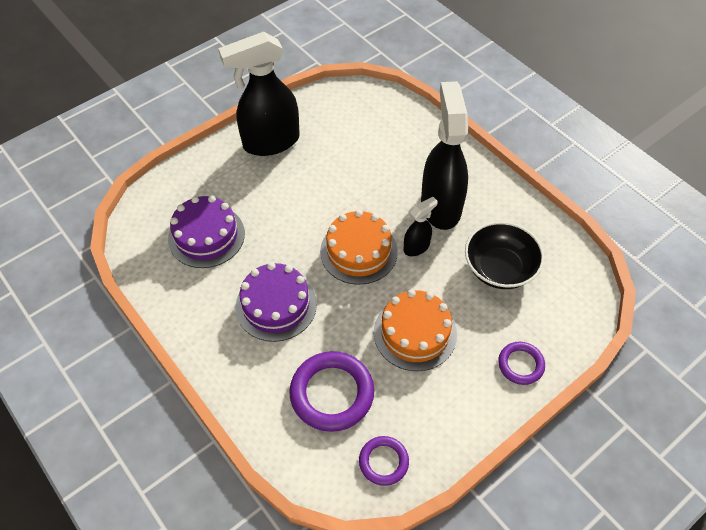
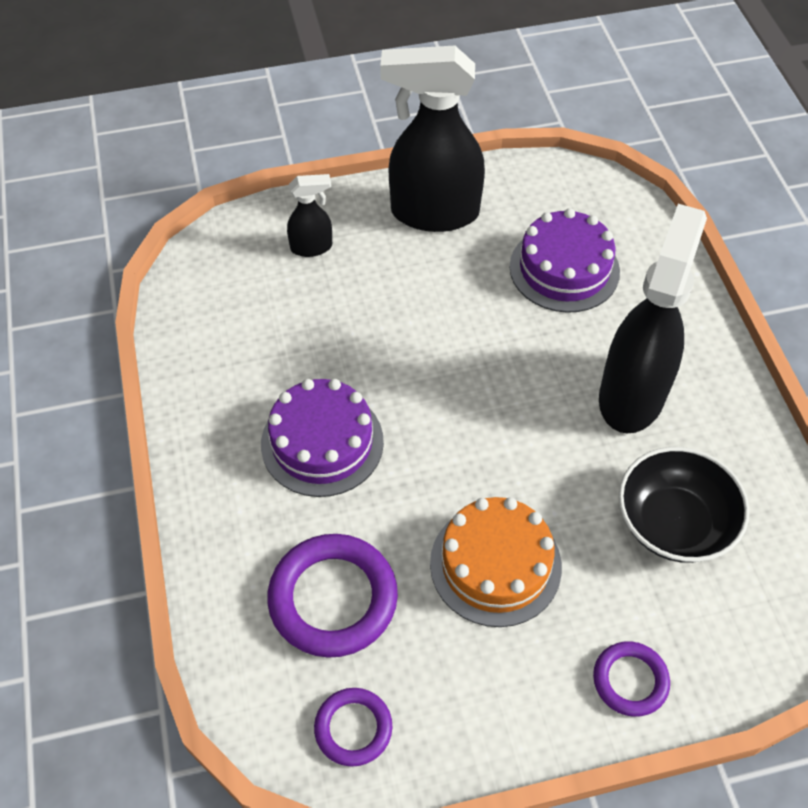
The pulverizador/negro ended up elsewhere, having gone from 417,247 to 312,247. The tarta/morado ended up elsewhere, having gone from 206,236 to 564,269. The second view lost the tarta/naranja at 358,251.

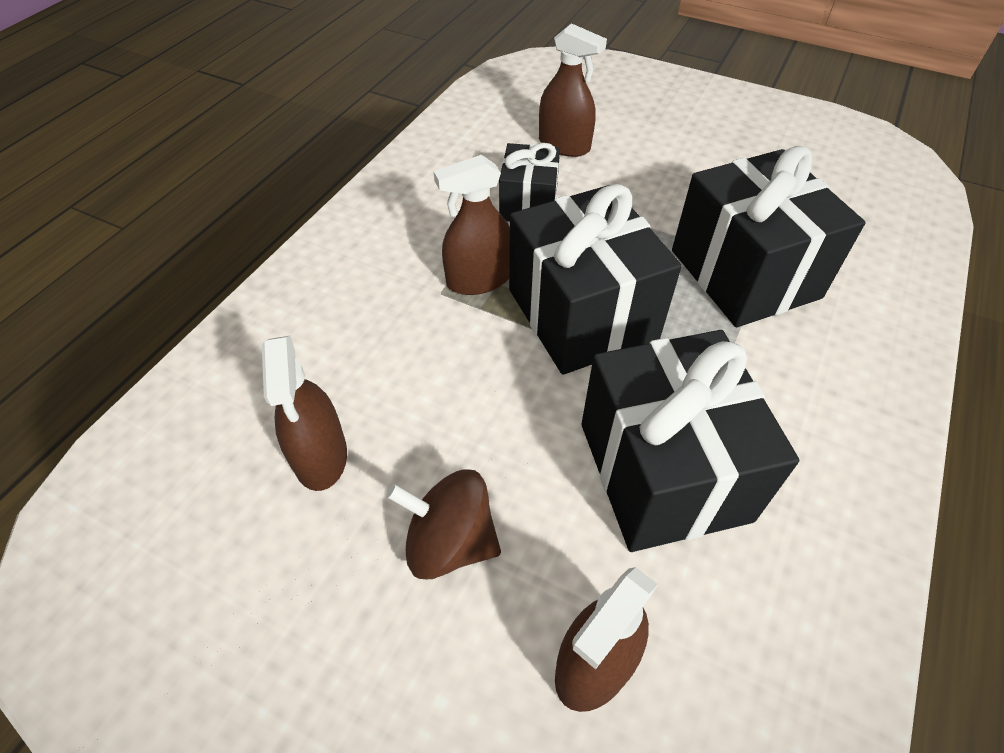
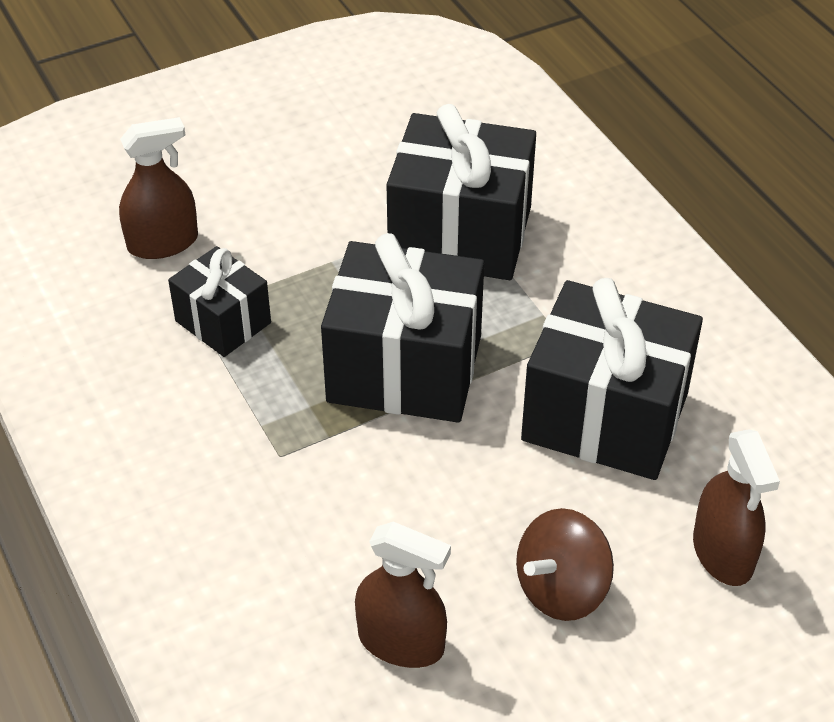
The second view lost the pulverizador/marrón at 479,279.

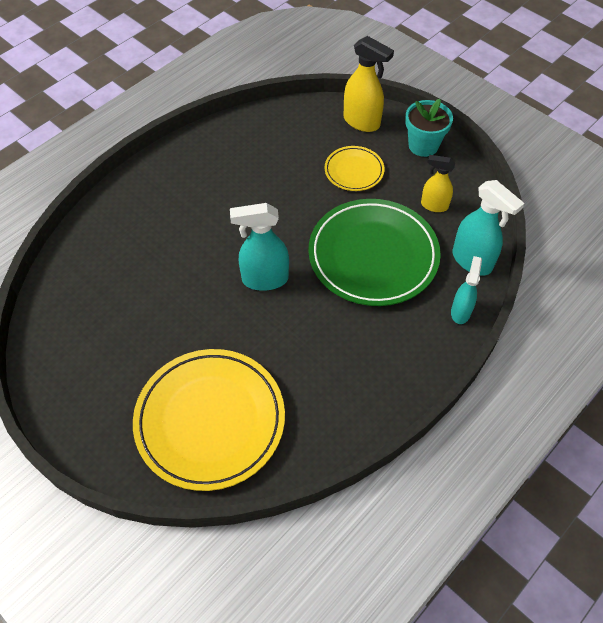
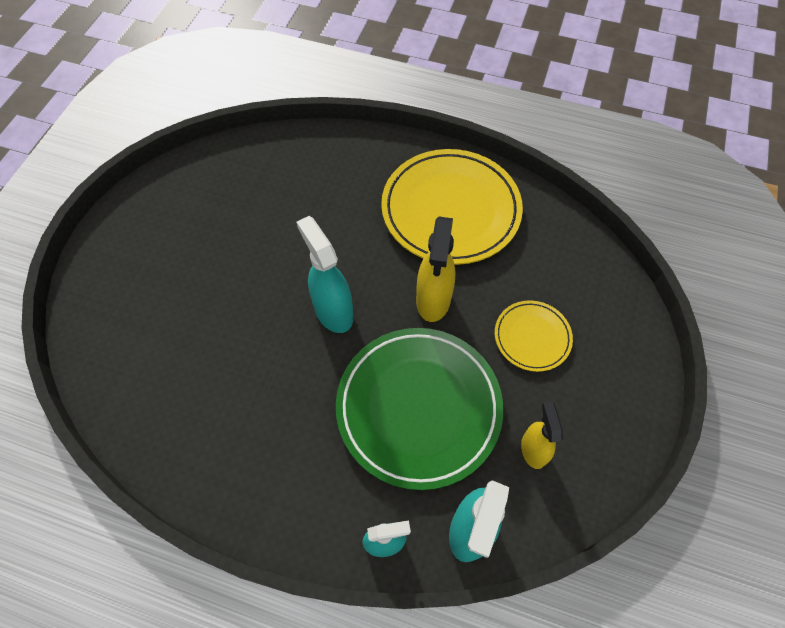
The plato/amarillo ended up elsewhere, having gone from 210,420 to 450,210. The pulverizador/amarillo ended up elsewhere, having gone from 362,122 to 433,300. The second view lost the maceta/turquesa at 423,145.

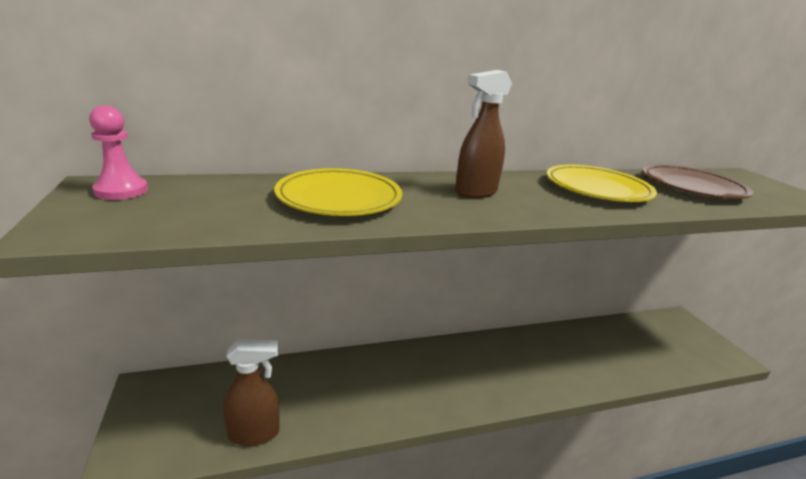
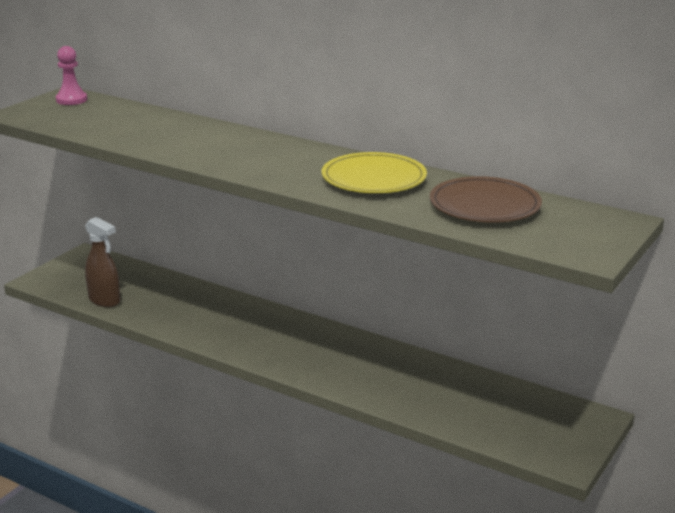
The second view lost the plato/amarillo at 339,198. The second view lost the pulverizador/marrón at 475,192.

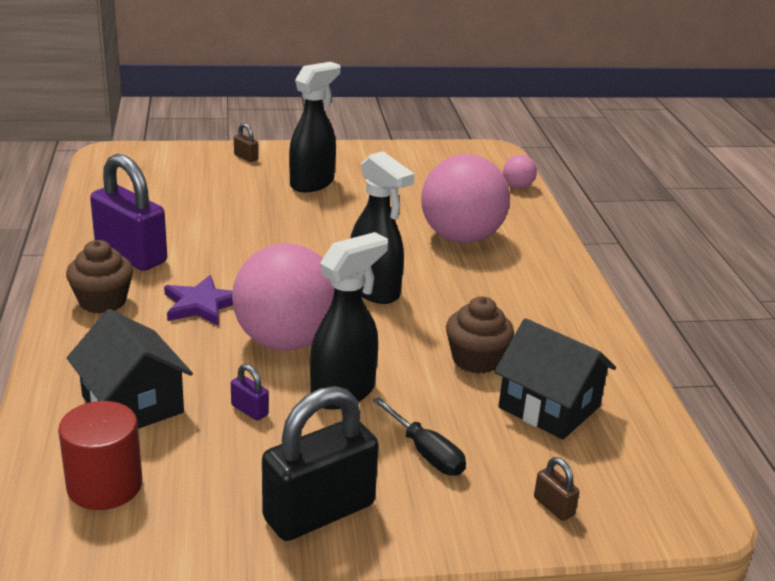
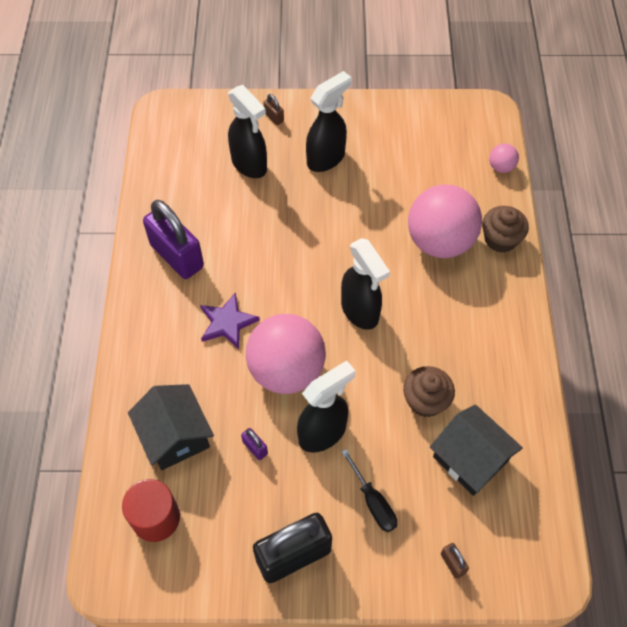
The second view gained the pulverizador/negro at 249,165. The magdalena/marrón ended up elsewhere, having gone from 102,301 to 500,239.

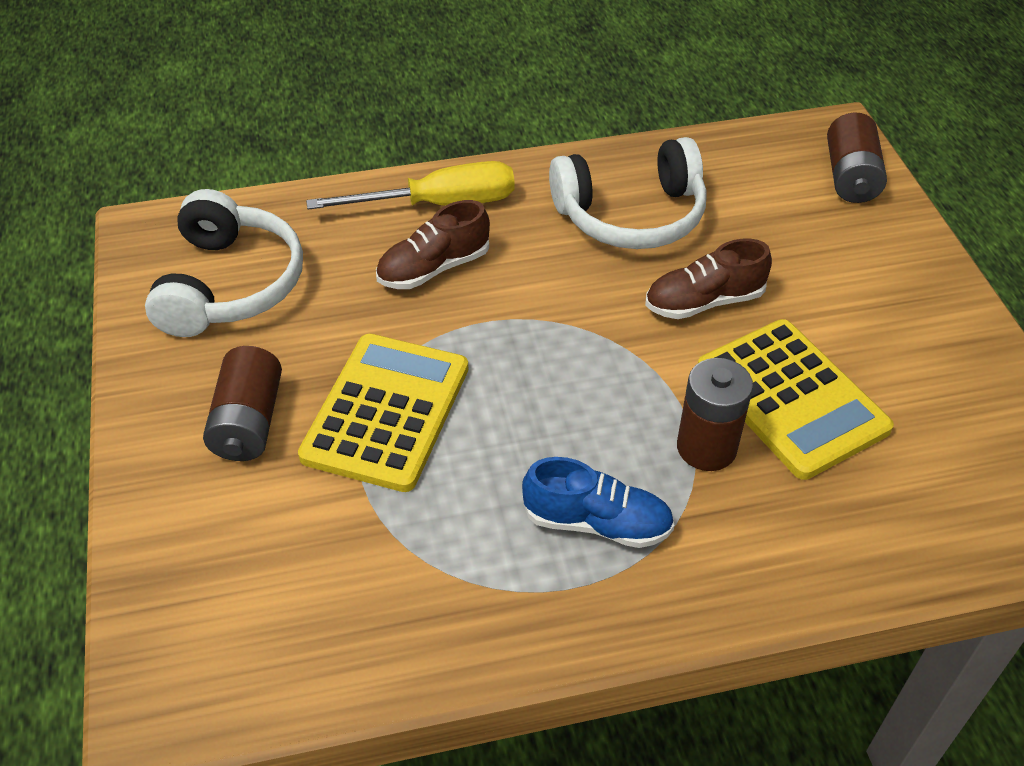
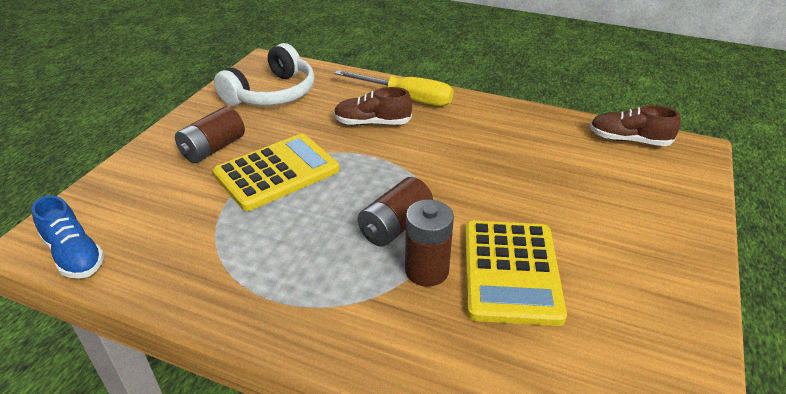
The zapato/azul ended up elsewhere, having gone from 597,523 to 74,255. The pila/marrón ended up elsewhere, having gone from 850,177 to 395,226. The zapato/marrón ended up elsewhere, having gone from 704,302 to 629,140. The second view lost the auriculares/blanco at 631,215.

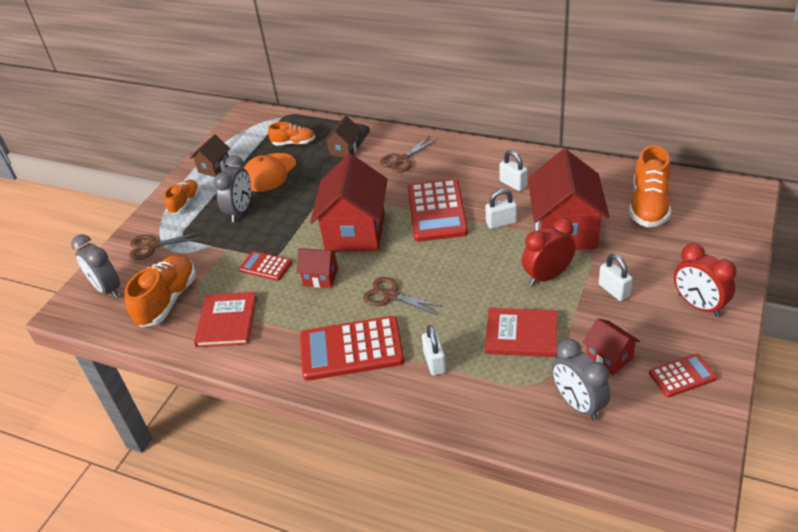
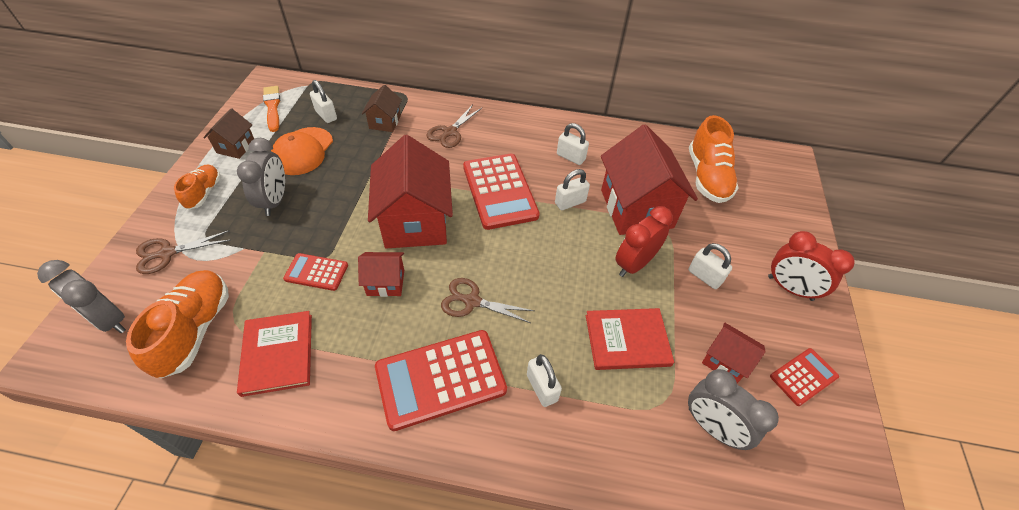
The second view gained the pincel/naranja at 272,107. Where the zapato/naranja stood at 294,143, the candado/blanco came to stand at 326,115.

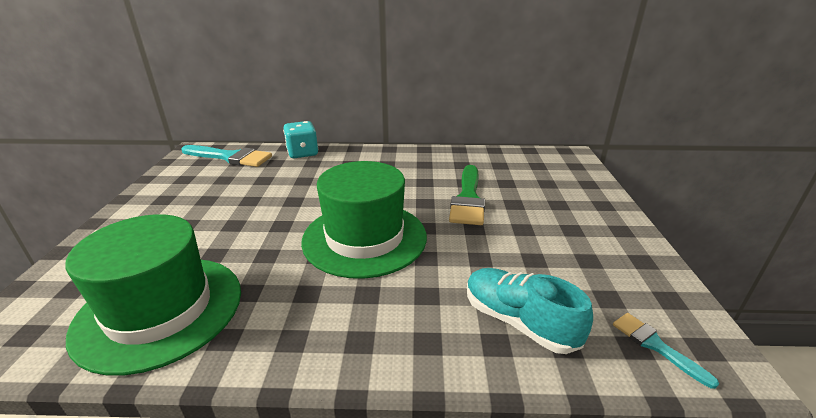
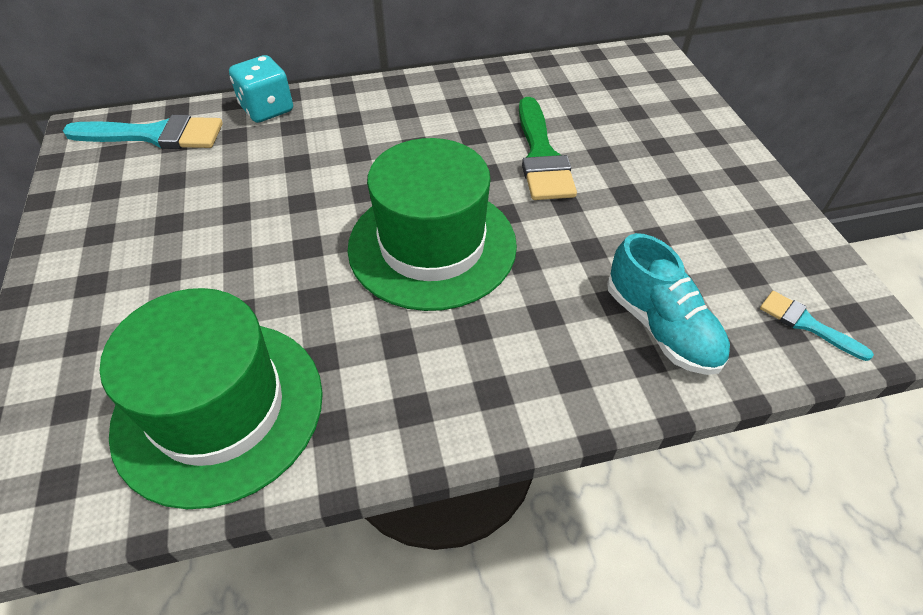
The zapato/turquesa at 519,322 ended up facing another way, 150 degrees counterclockwise from before.

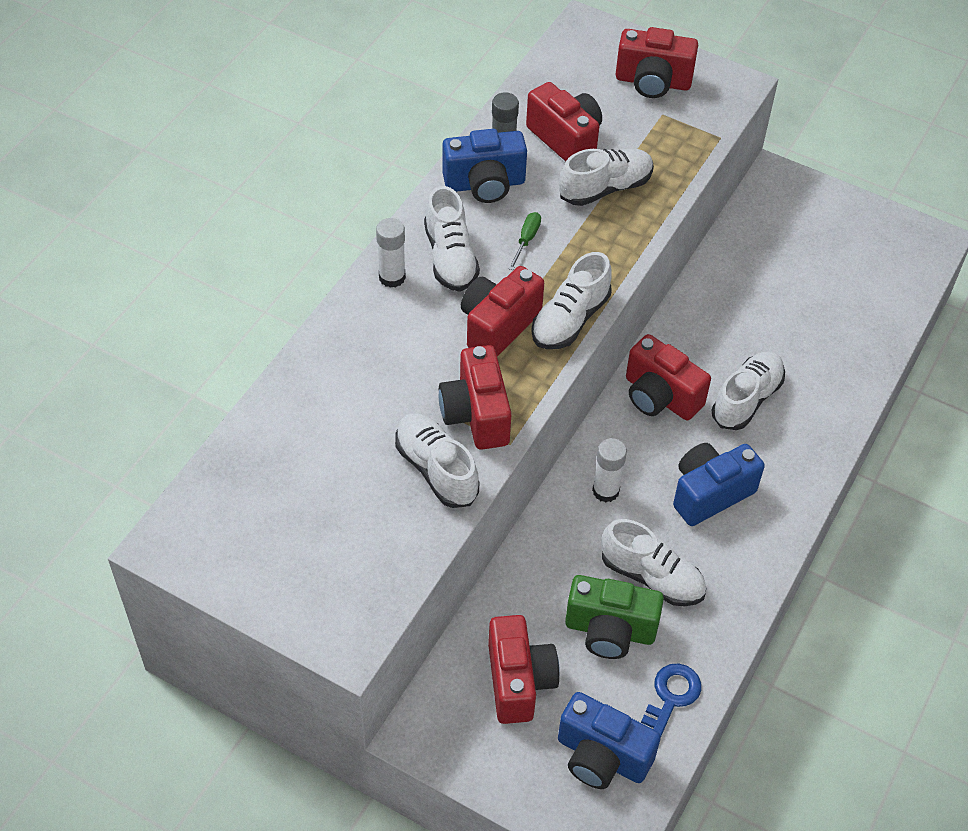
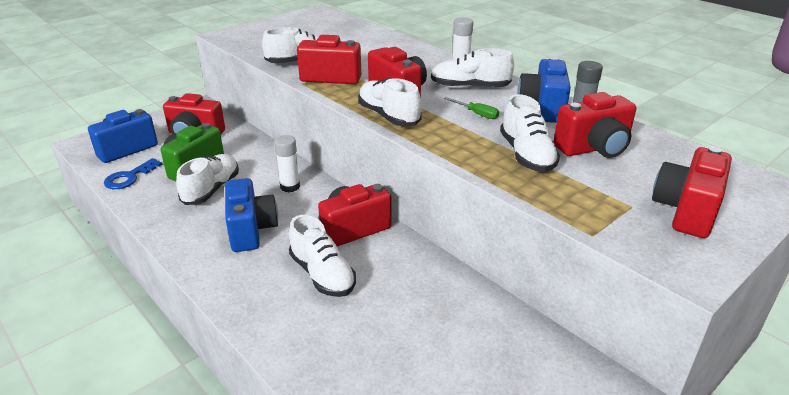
The llave/azul at 670,698 ended up facing another way, 75 degrees clockwise from before. The zapato/blanco at 652,577 ended up facing another way, 150 degrees clockwise from before.

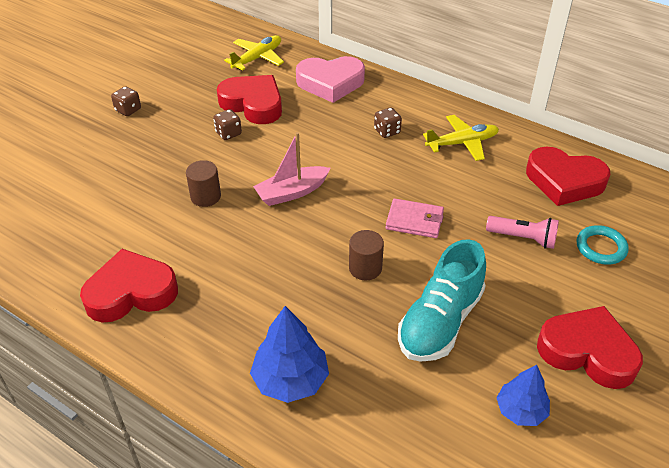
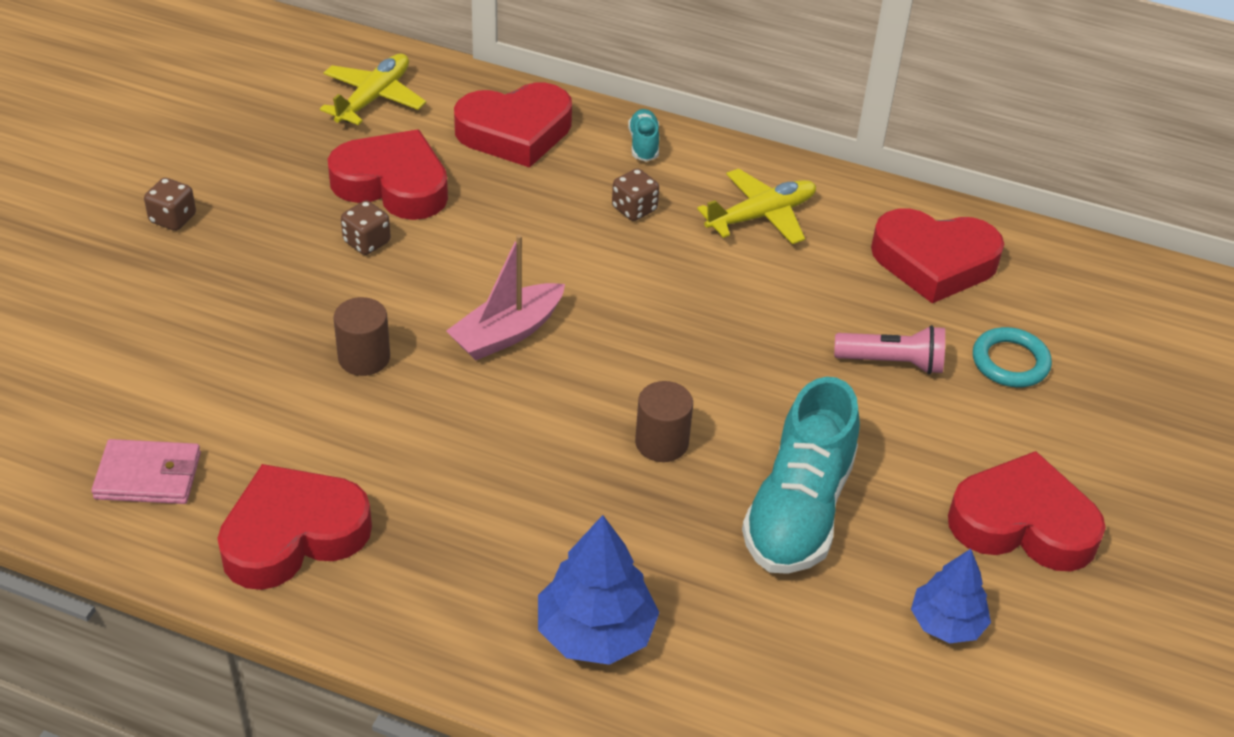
The cartera/rosa ended up elsewhere, having gone from 414,221 to 148,476. What was the corazón/rosa at 330,83 turned into the corazón/rojo at 515,132. The second view gained the zapato/turquesa at 643,144.

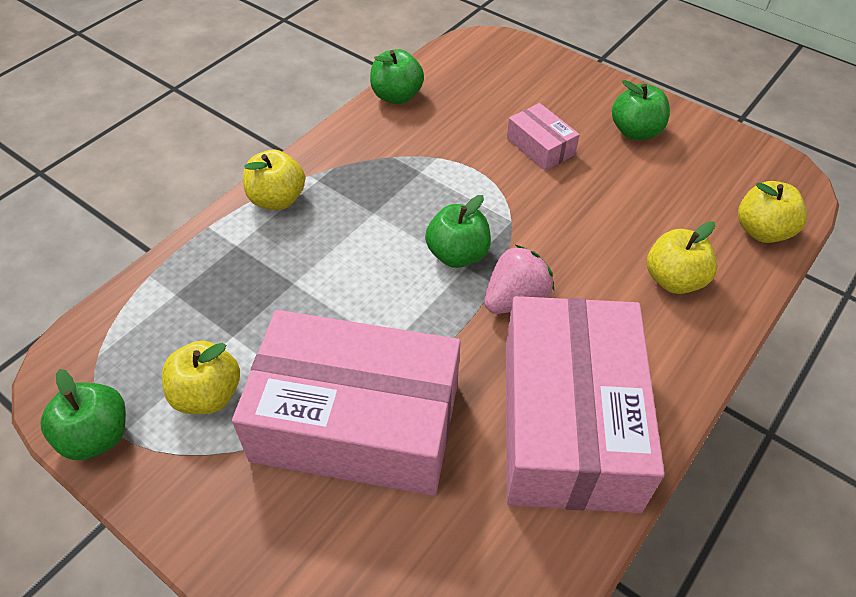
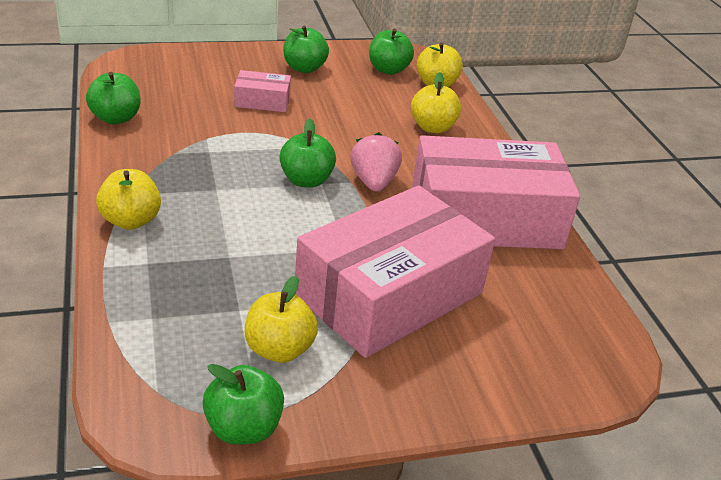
The second view gained the manzana/verde at 388,70. The caja/rosa at 568,421 ended up facing another way, 45 degrees counterclockwise from before.

